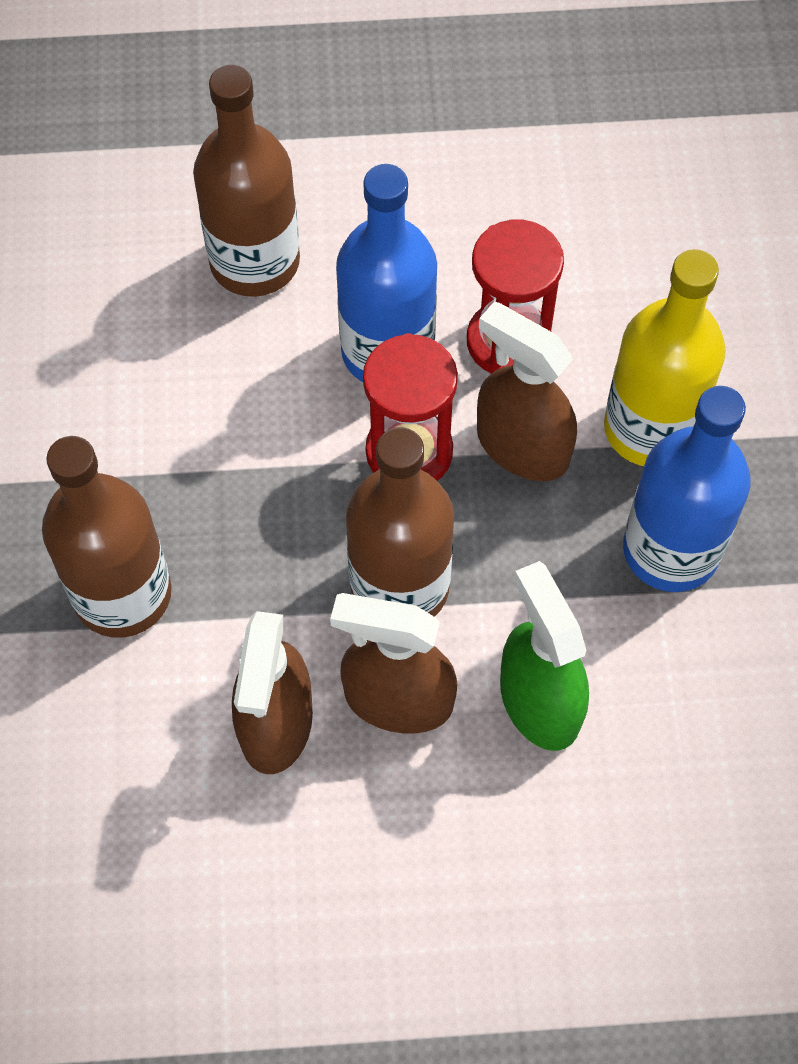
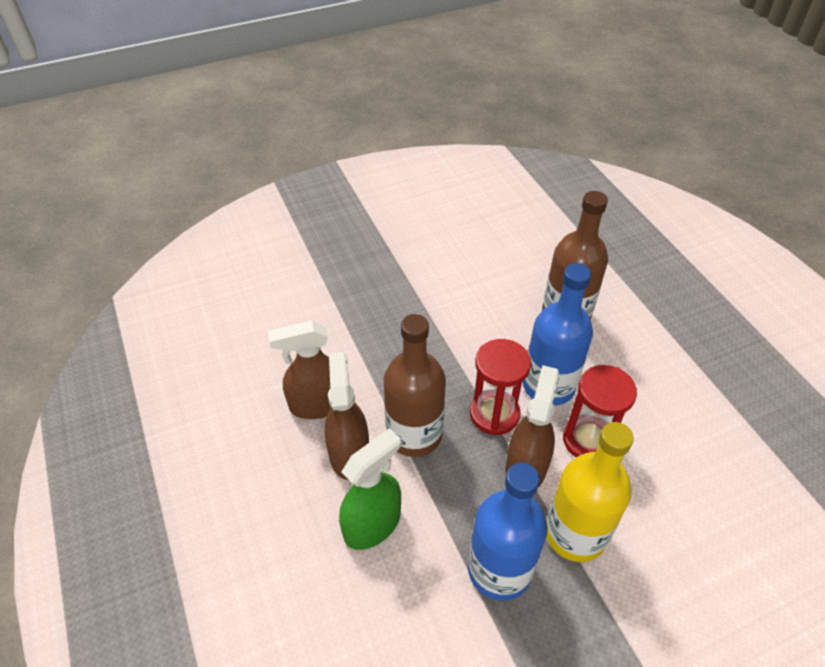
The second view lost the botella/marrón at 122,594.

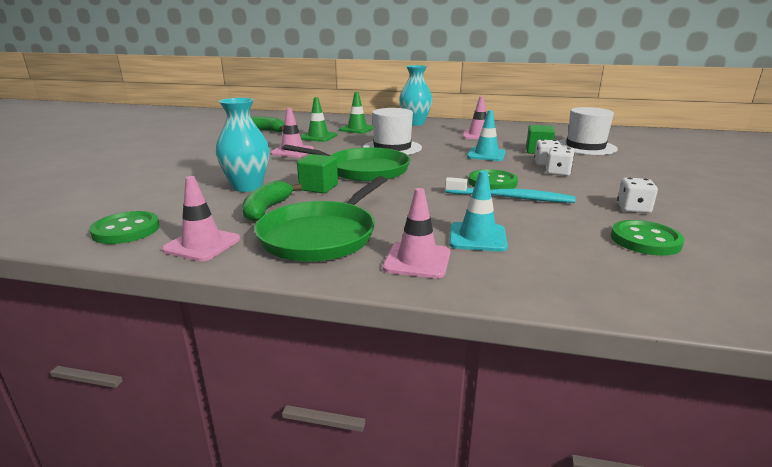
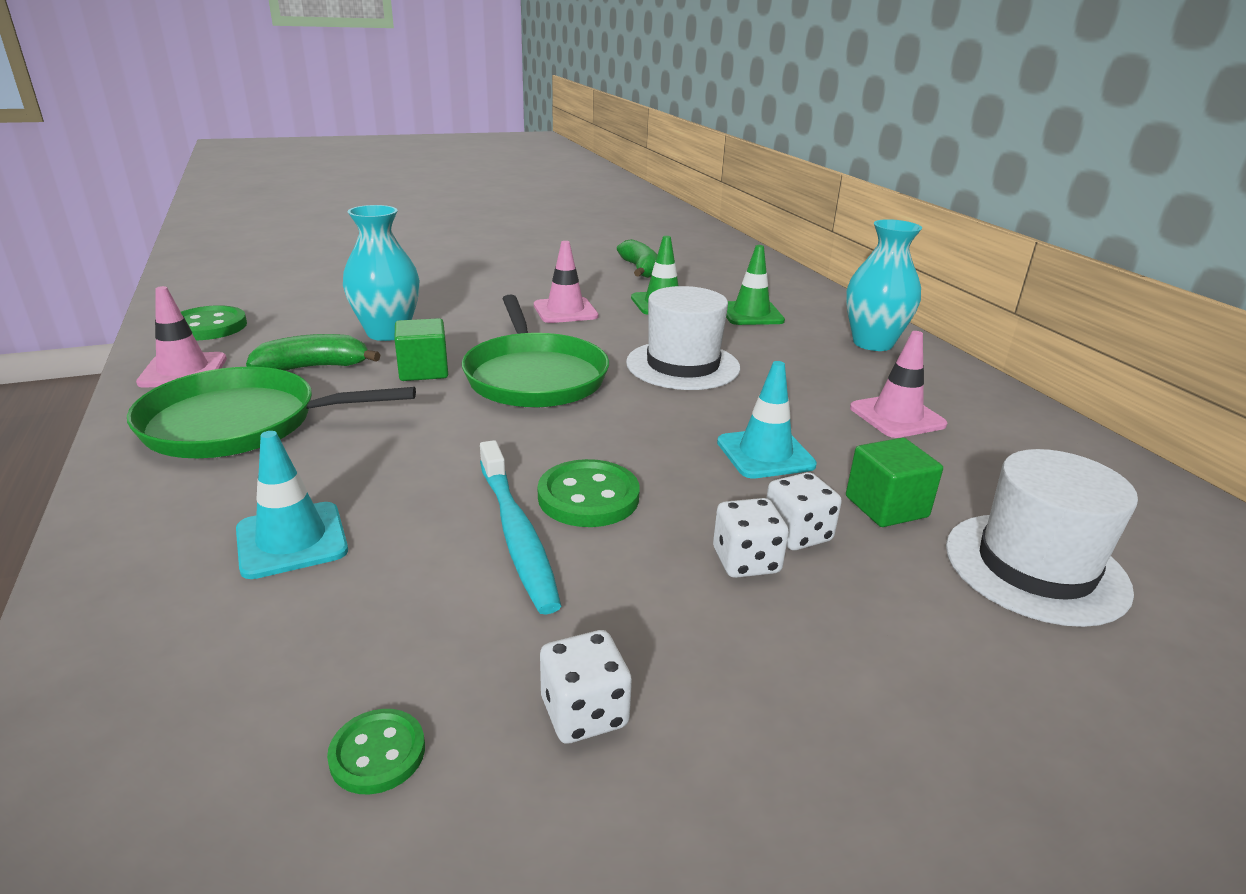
The size of the botón/verde at 645,240 changed by a factor of 0.60. The second view lost the cono de tráfico/rosa at 417,260.

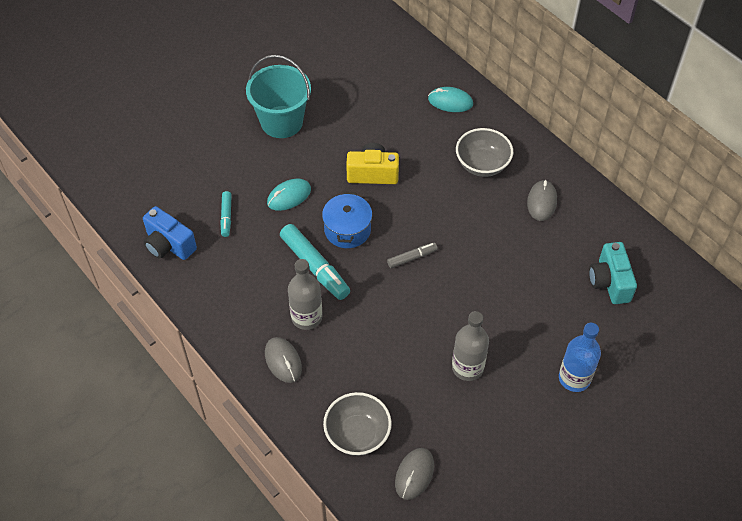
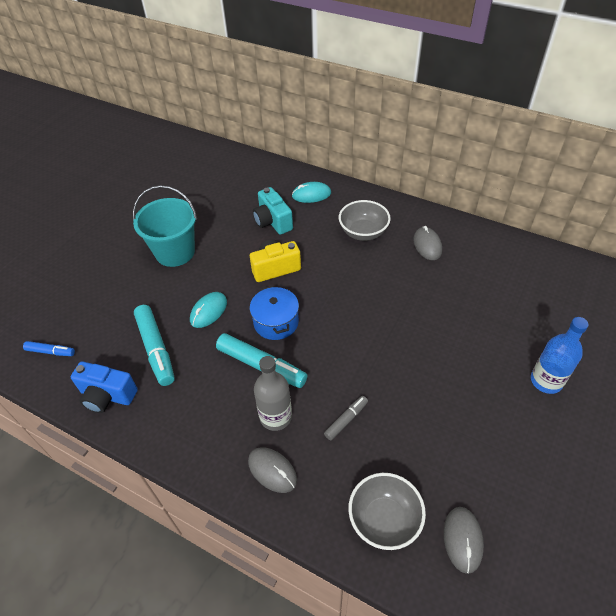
The second view gained the rotulador/azul at 51,352. The size of the rotulador/turquesa at 226,217 changed by a factor of 1.86. The cámara/turquesa ended up elsewhere, having gone from 609,282 to 273,221. The rotulador/gris ended up elsewhere, having gone from 412,258 to 346,420. The second view lost the botella/gris at 467,367.

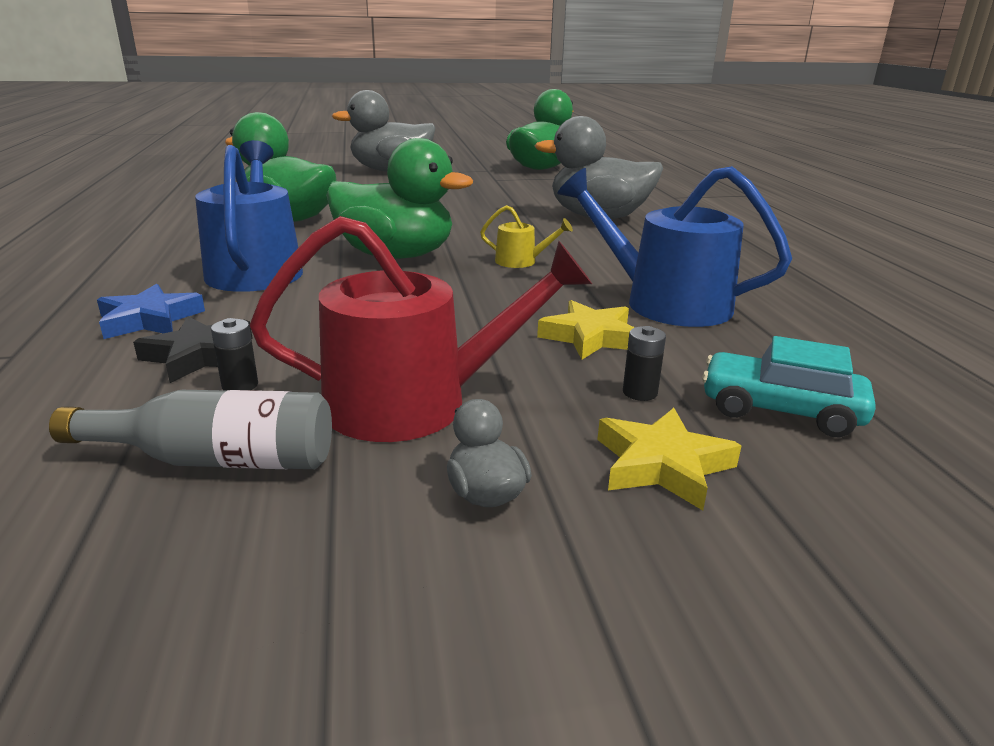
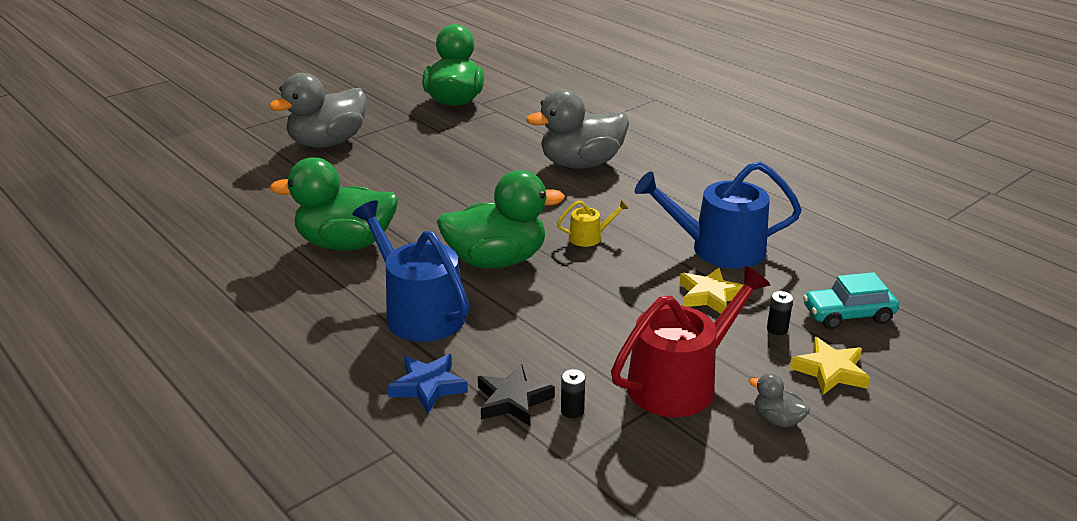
The second view lost the botella/gris at 217,459.

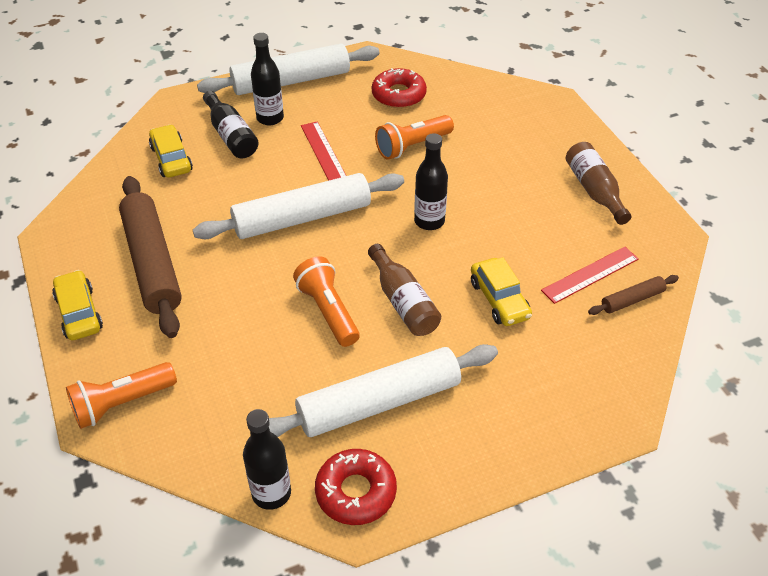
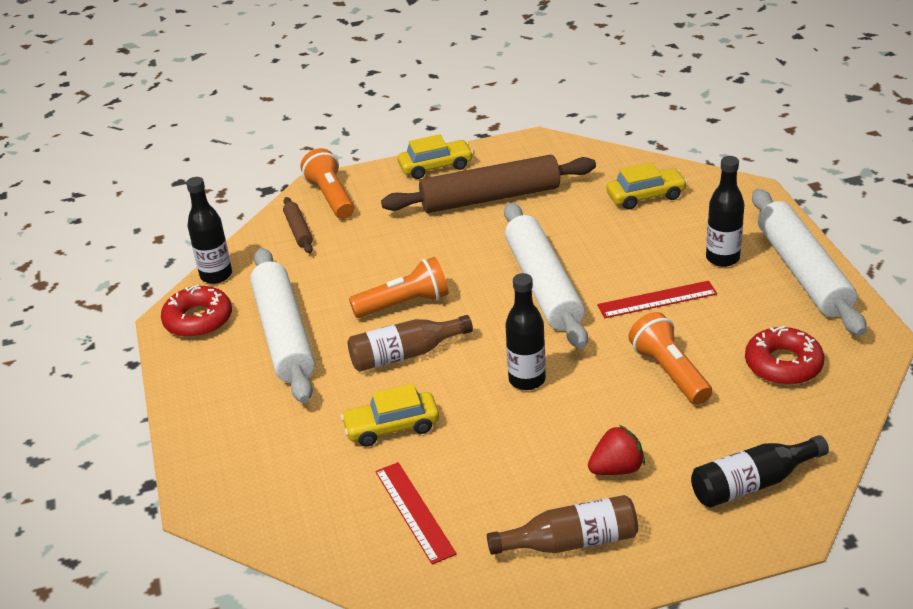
The rodillo/marrón ended up elsewhere, having gone from 632,300 to 298,230. The second view gained the fresa/rojo at 617,469. The botella/negro ended up elsewhere, having gone from 231,135 to 752,483.

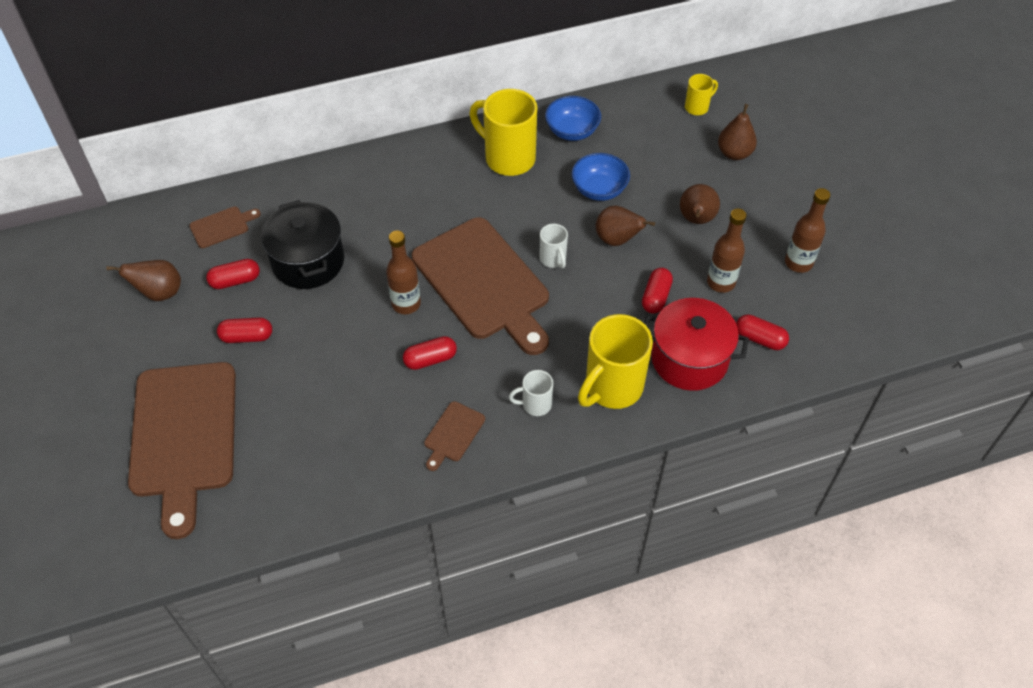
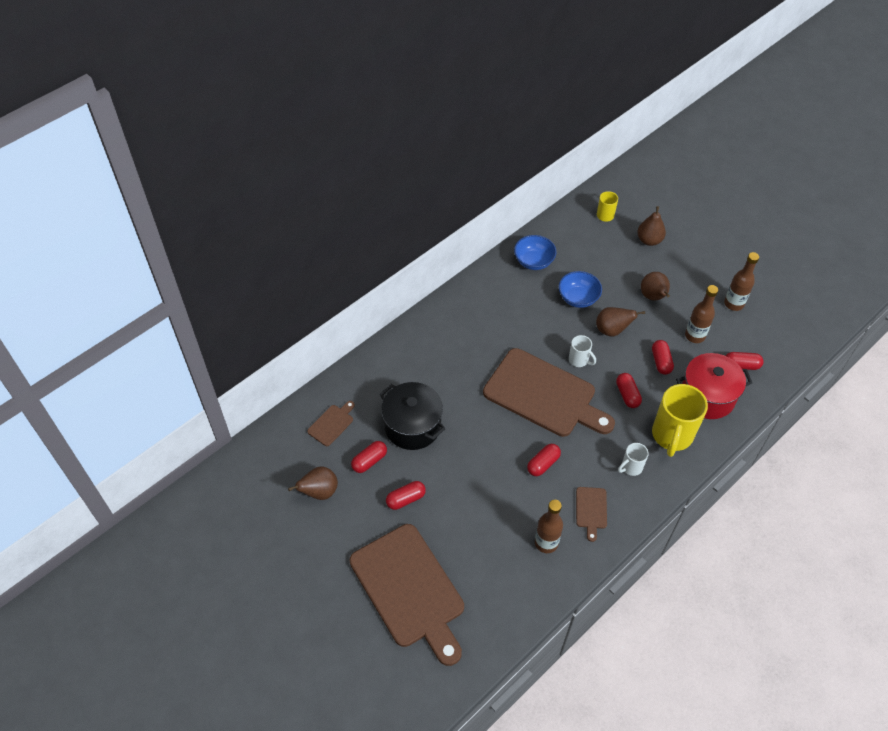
The botella/marrón ended up elsewhere, having gone from 406,304 to 546,543. The second view gained the cápsula/rojo at 627,395. The second view lost the taza/amarillo at 508,158.

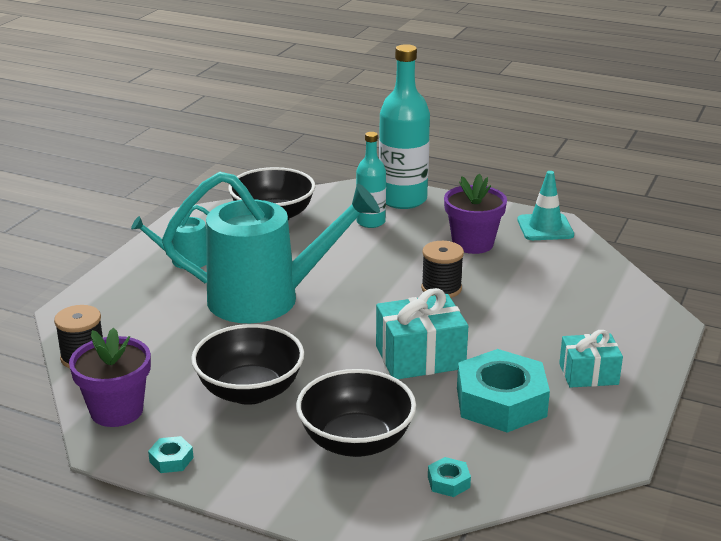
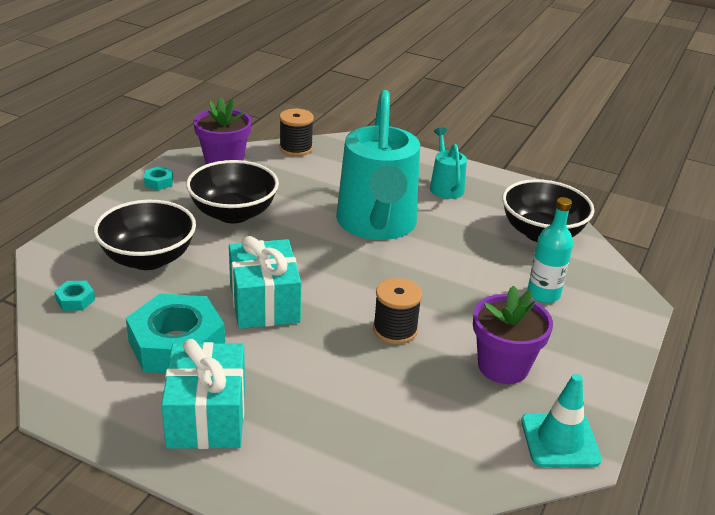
The size of the regalo/turquesa at 588,374 changed by a factor of 1.53. The second view lost the botella/turquesa at 403,199.

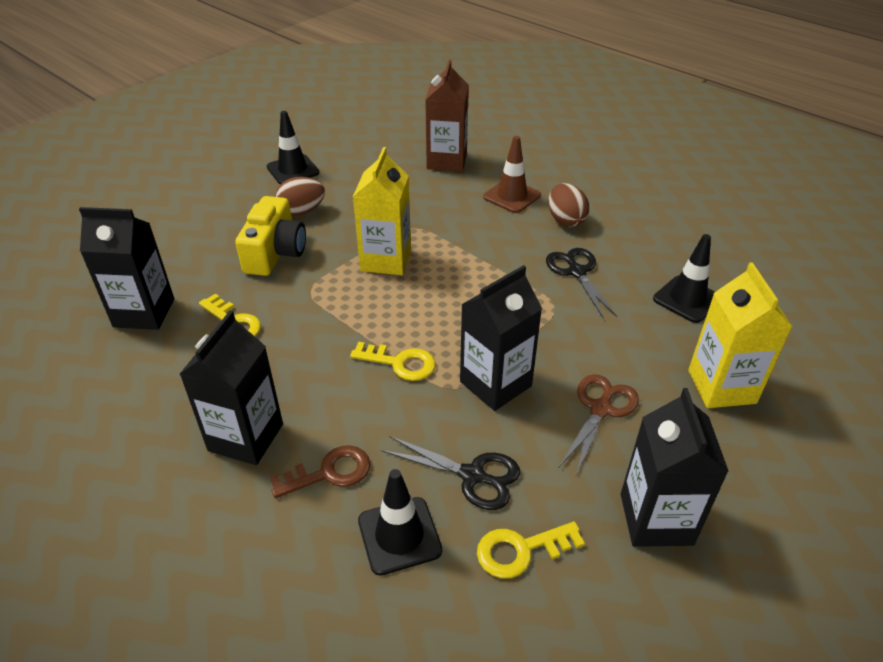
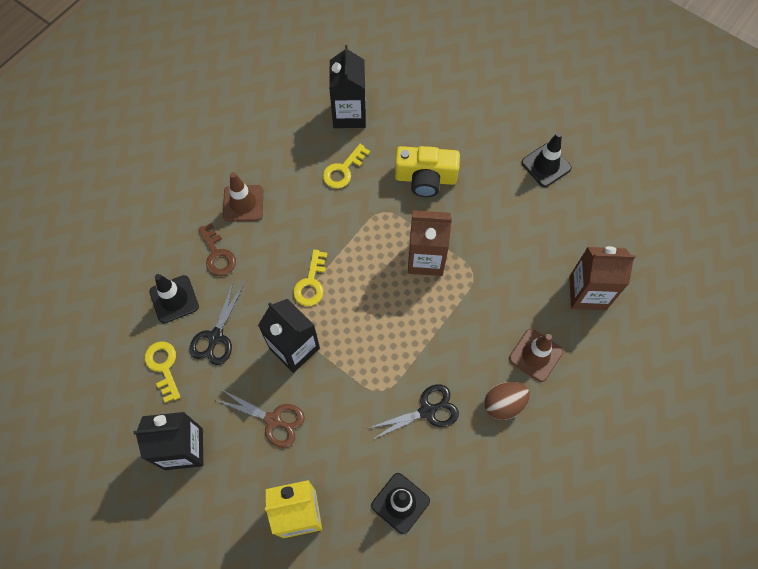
Where the cartón de leche/negro stood at 246,437, the cono de tráfico/marrón came to stand at 243,203. What was the cartón de leche/amarillo at 386,260 turned into the cartón de leche/marrón at 426,259. The second view lost the huevo/marrón at 302,211.

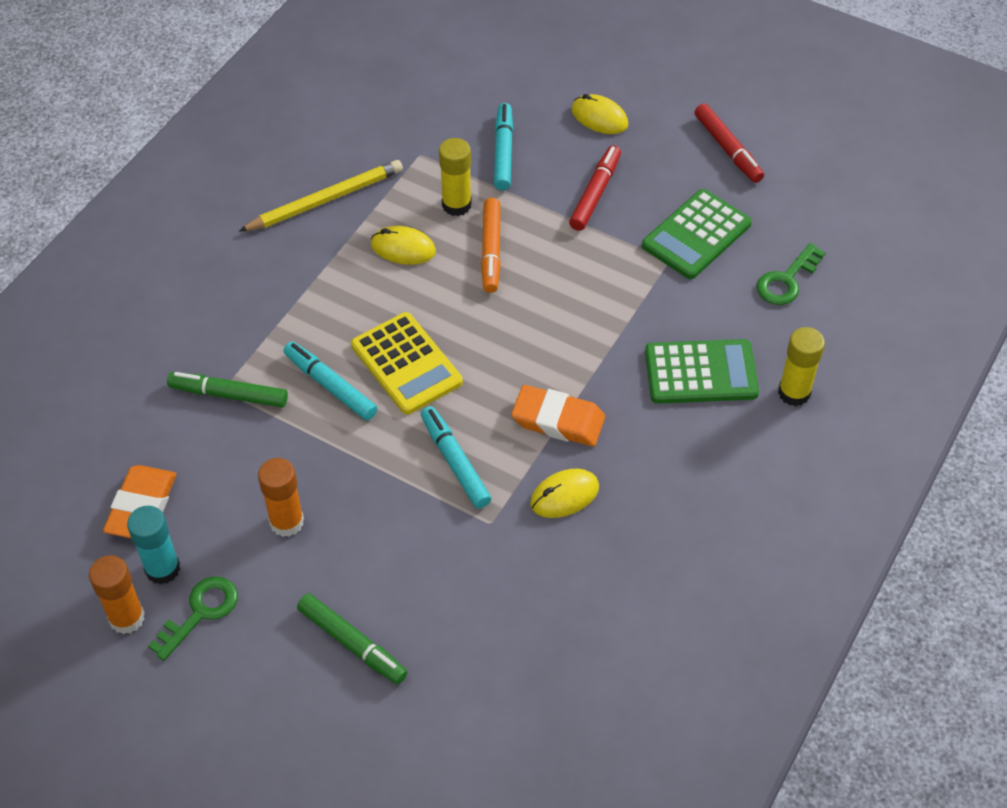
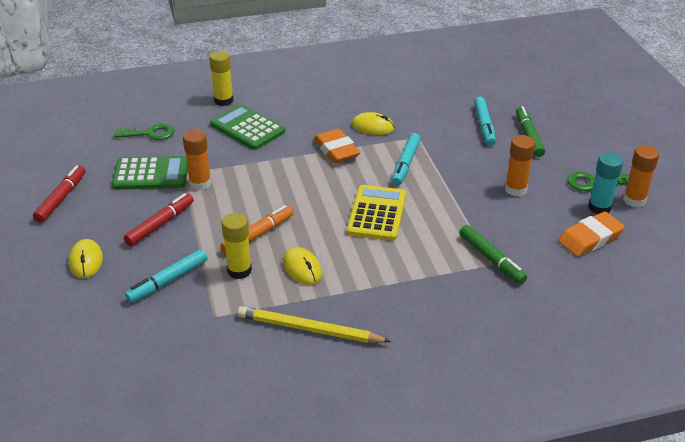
The rotulador/rojo at 595,193 ended up facing another way, 150 degrees clockwise from before. The second view gained the barra de pegamento/naranja at 200,183. The rotulador/turquesa ended up elsewhere, having gone from 330,386 to 484,126.

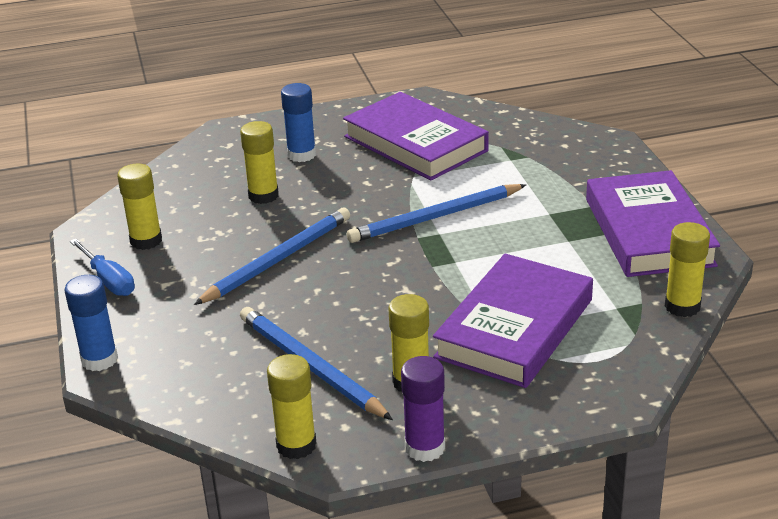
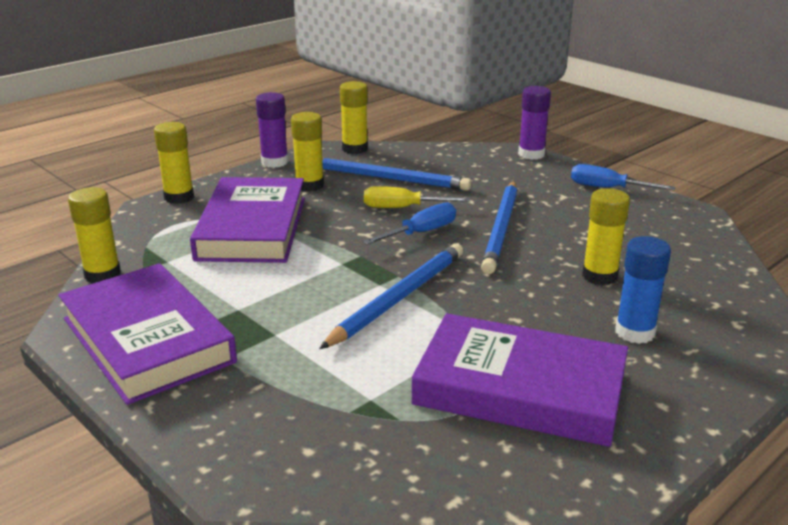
The barra de pegamento/amarillo ended up elsewhere, having gone from 146,241 to 179,197. The second view gained the destornillador/azul at 421,233. The second view gained the destornillador/amarillo at 403,208. What was the barra de pegamento/azul at 99,359 turned into the barra de pegamento/morado at 531,154.

